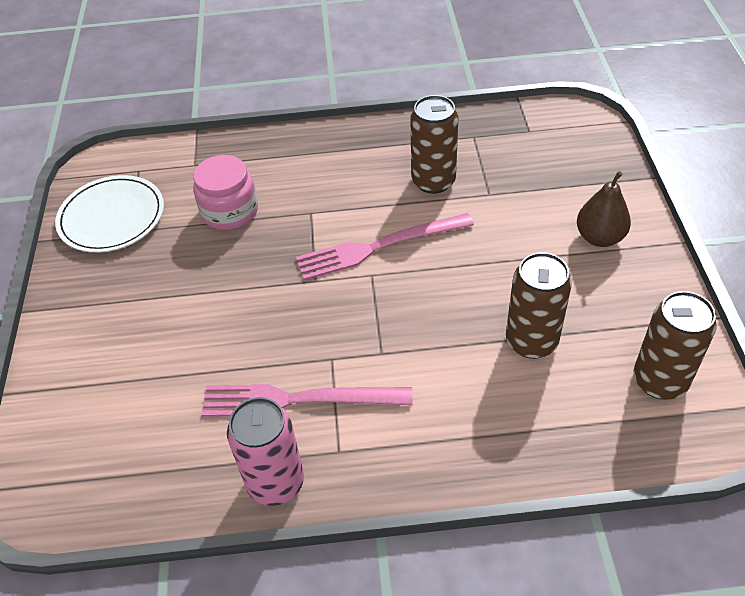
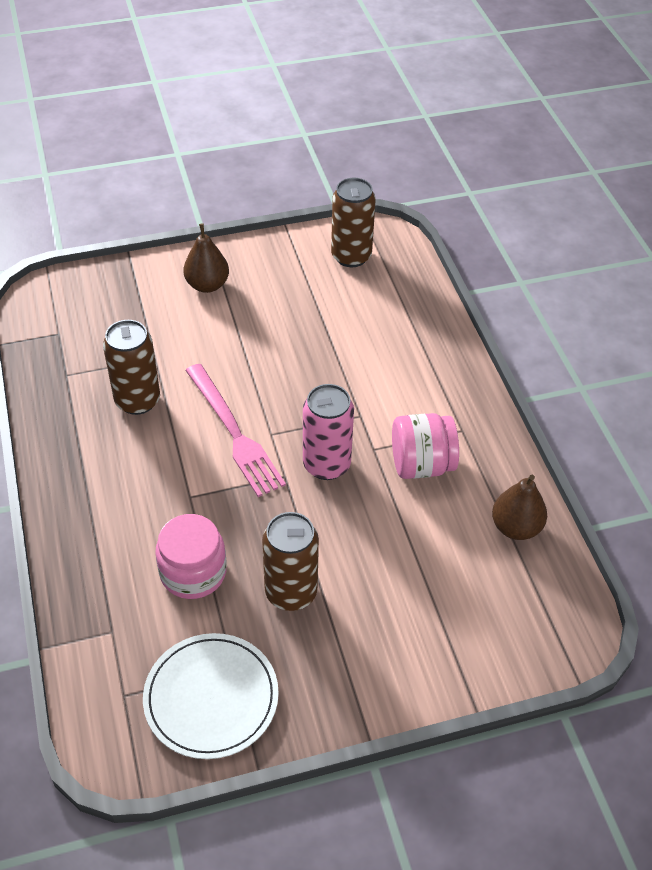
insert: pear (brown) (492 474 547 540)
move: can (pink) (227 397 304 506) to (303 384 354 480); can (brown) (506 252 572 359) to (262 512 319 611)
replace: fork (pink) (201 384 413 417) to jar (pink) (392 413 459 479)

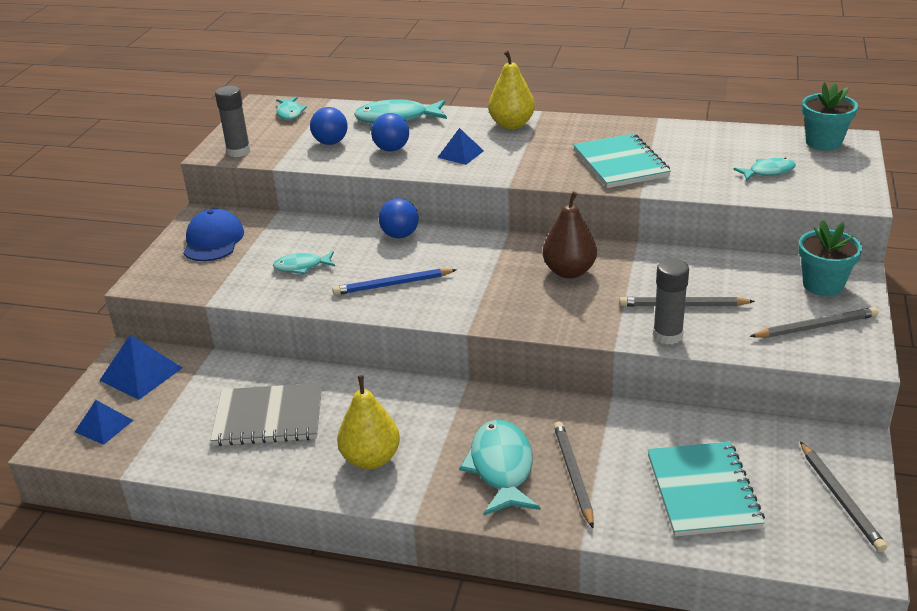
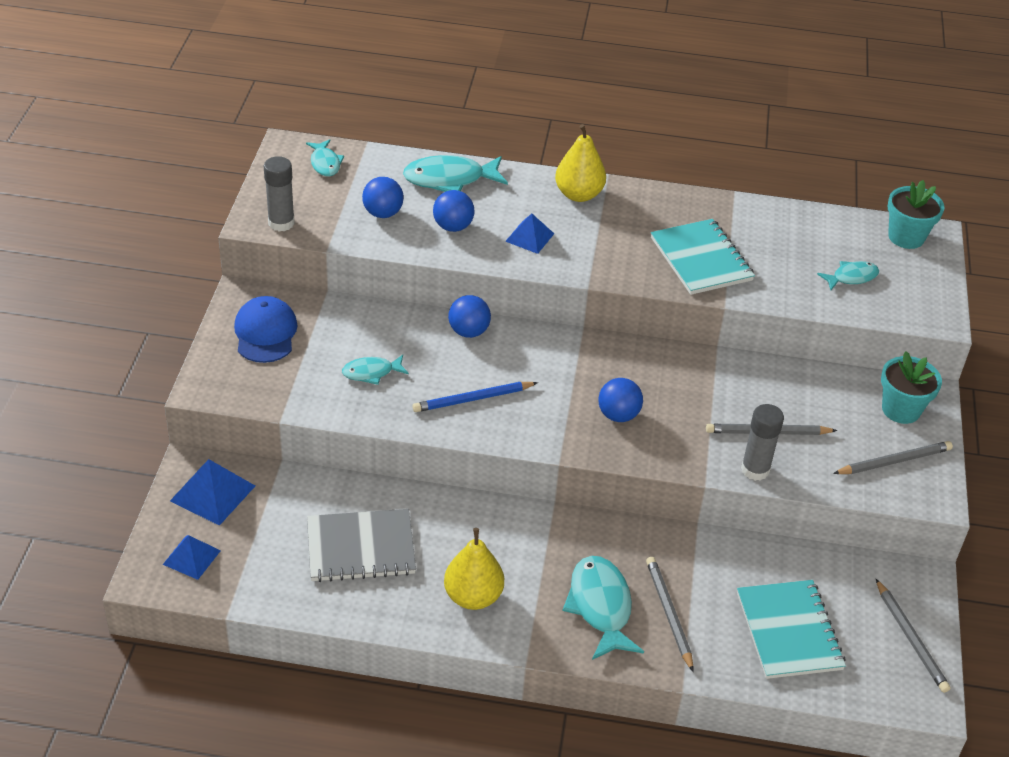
delete: pear (brown) (543 191 597 279)
insert: ball (blue) (598 378 643 422)

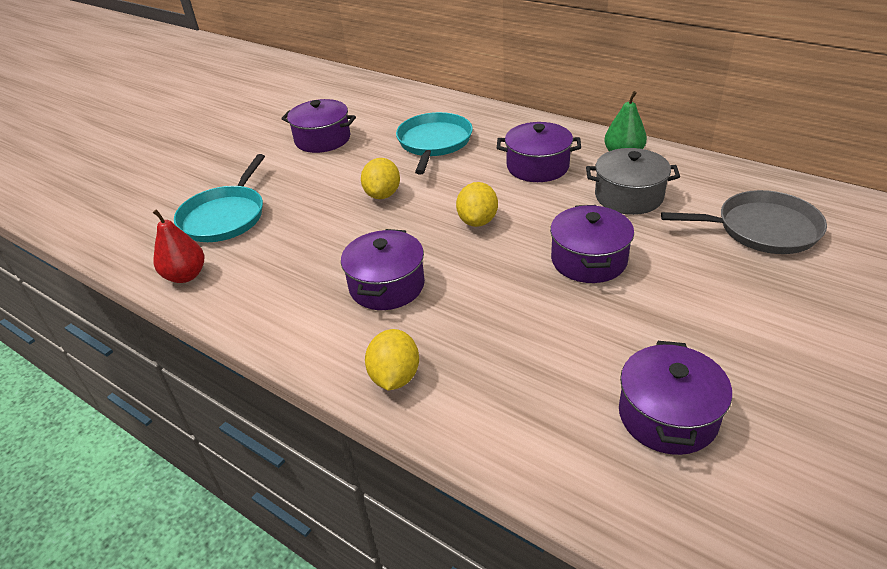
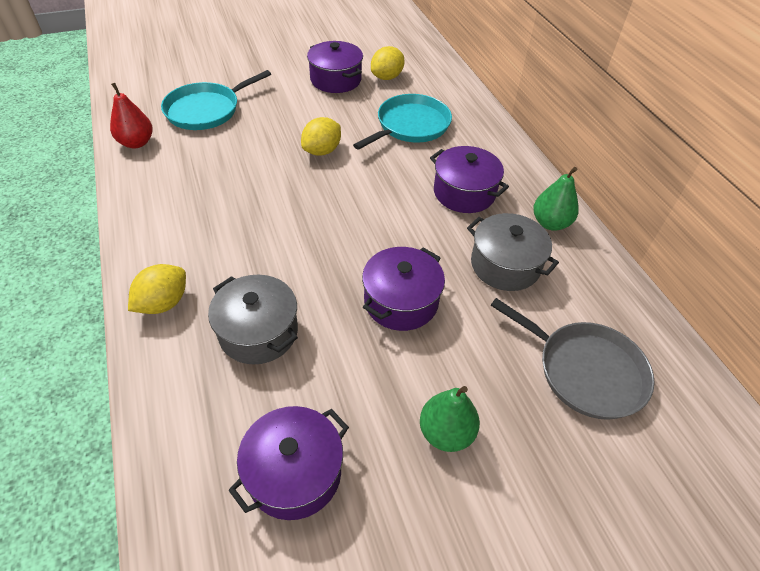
delete: pot (purple) (341 229 425 310)
insert: pot (grey) (208 275 298 365); pear (green) (420 386 480 452)
move: lemon (yellow) (456 182 498 227) to (371 46 405 80)

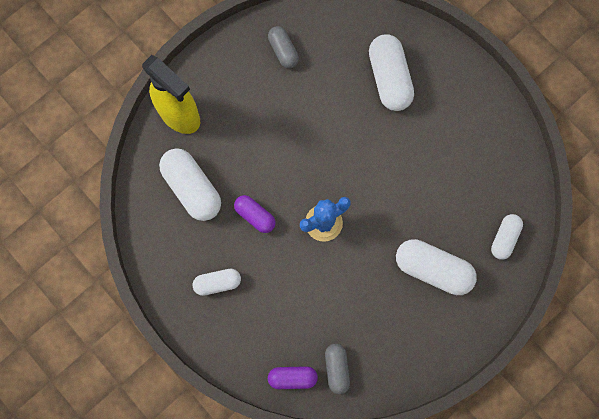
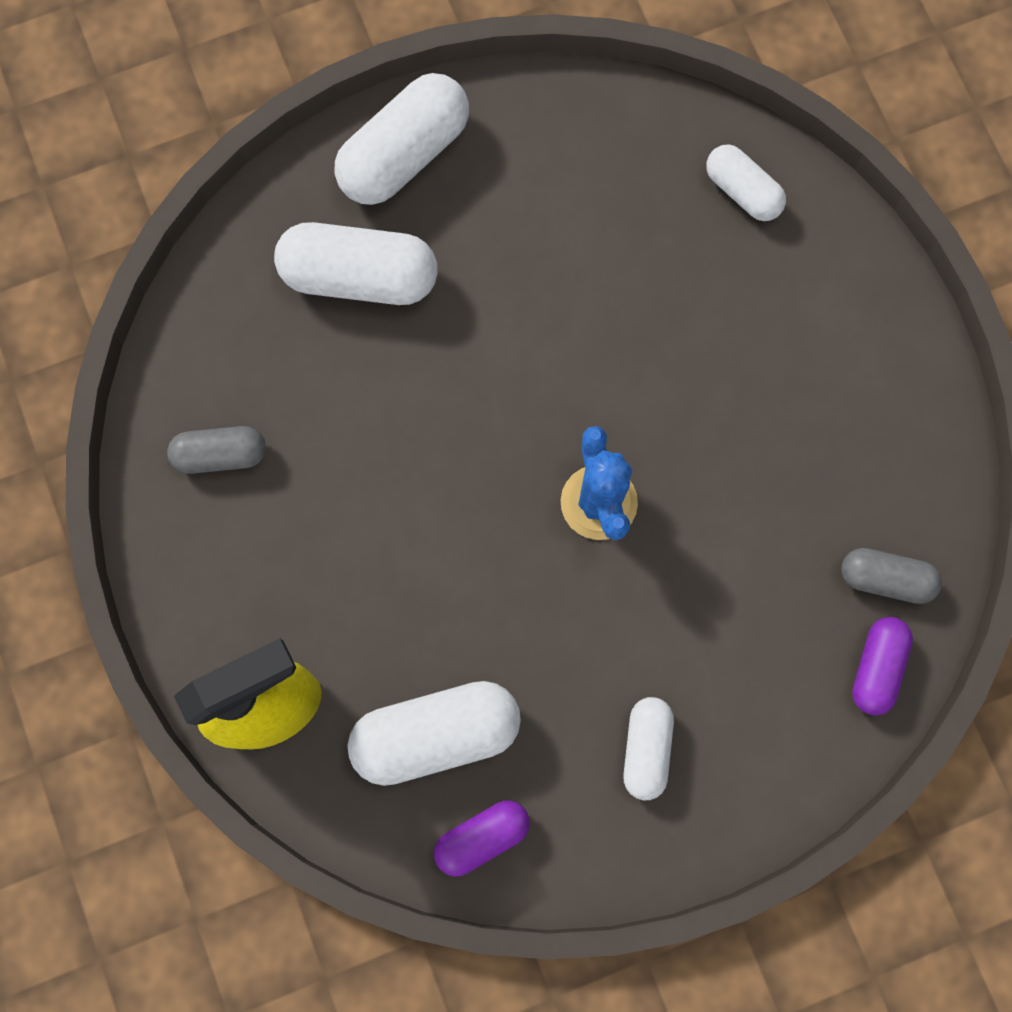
move: capsule (purple) (234 195 276 233) to (434 800 530 877); capsule (white) (396 239 477 295) to (335 73 469 205)

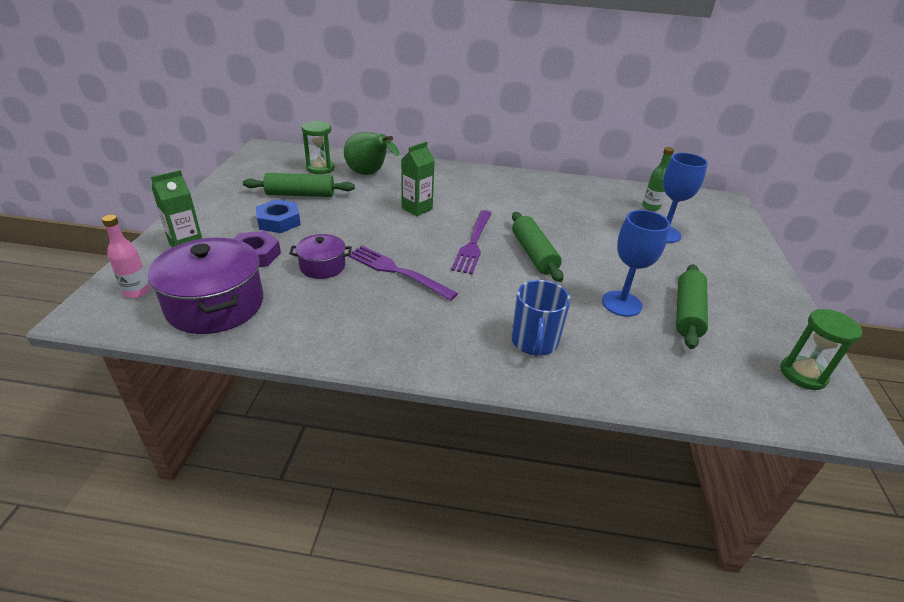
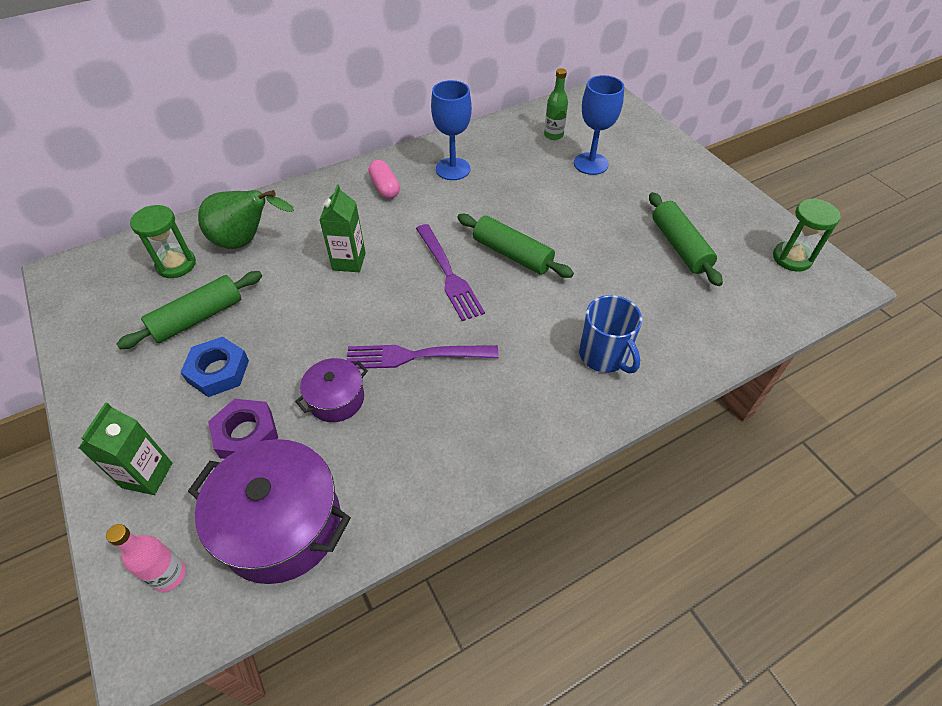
insert: capsule (pink) (368 160 400 199)
move: goblet (blue) (602 210 670 317) to (431 80 472 180)

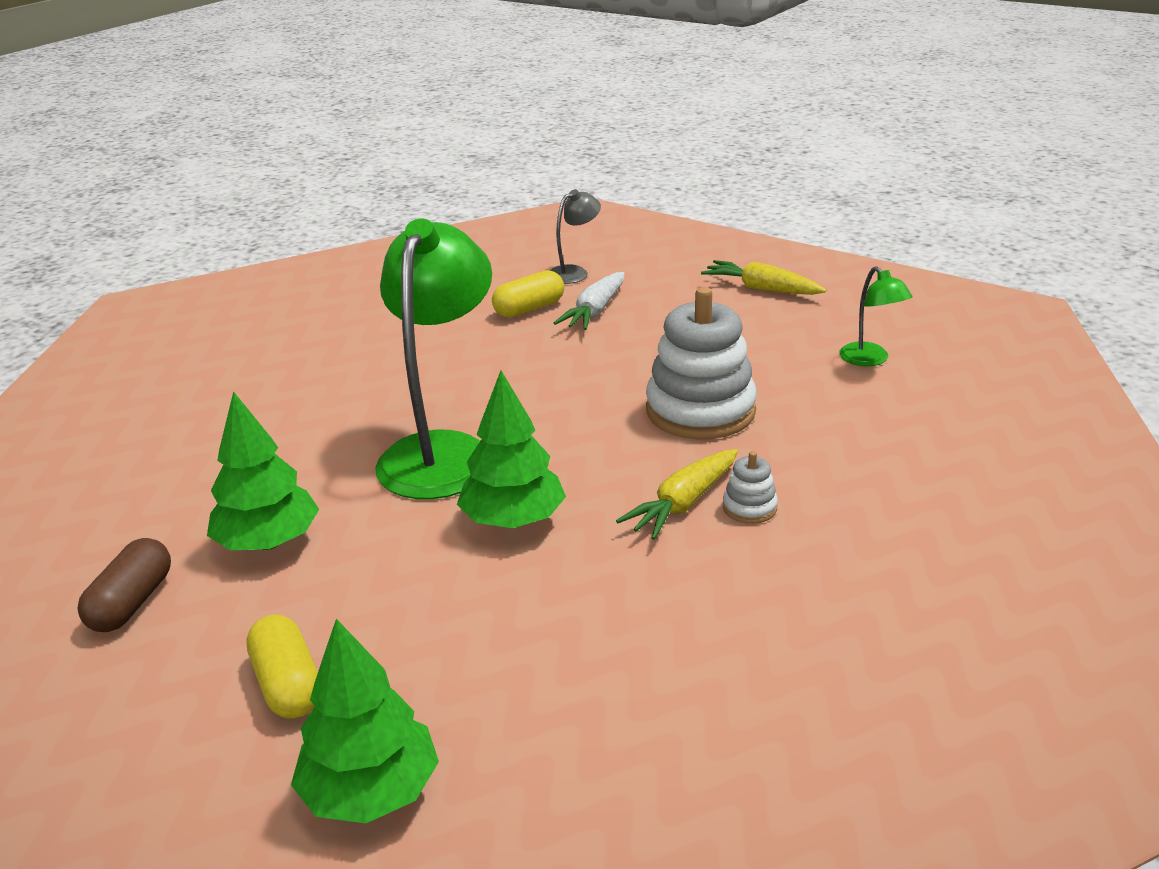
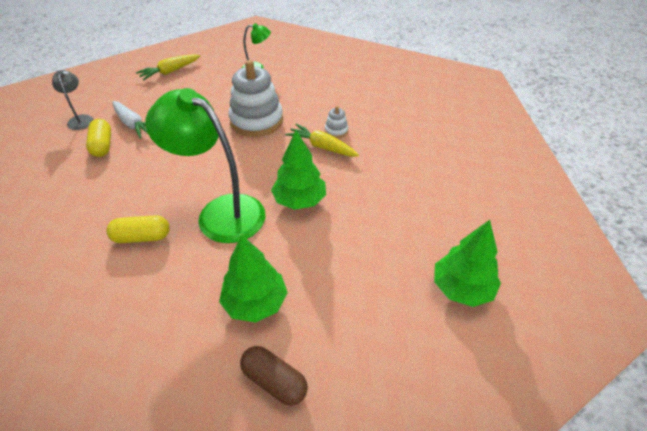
move: capsule (yellow) (246 615 318 718) to (107 215 170 243)
rotate: carrot (yellow) (616 449 738 540) = (285 124 359 156) 150 degrees clockwise

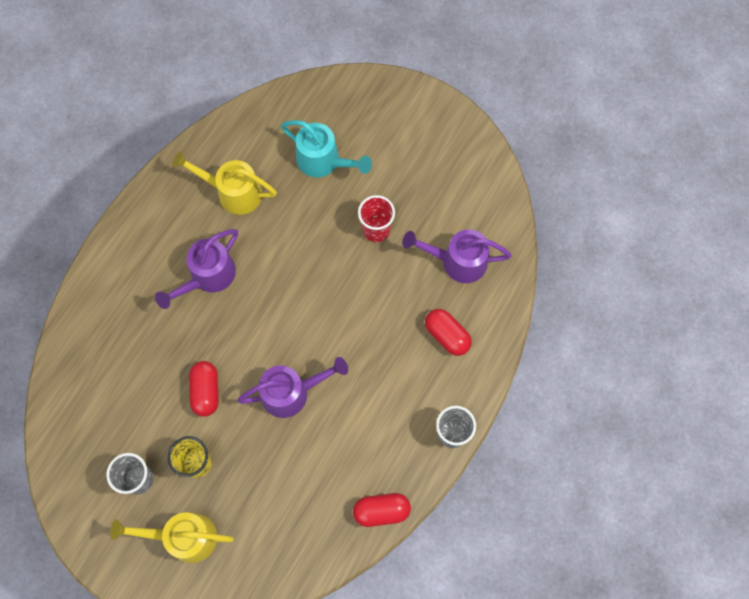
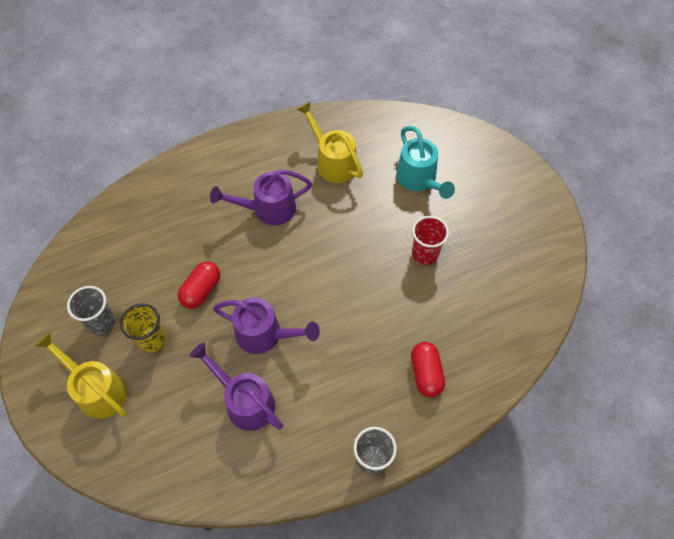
delete: capsule (red) (353 493 411 527)
move: watering can (purple) (402 229 512 283) to (190 343 283 431)

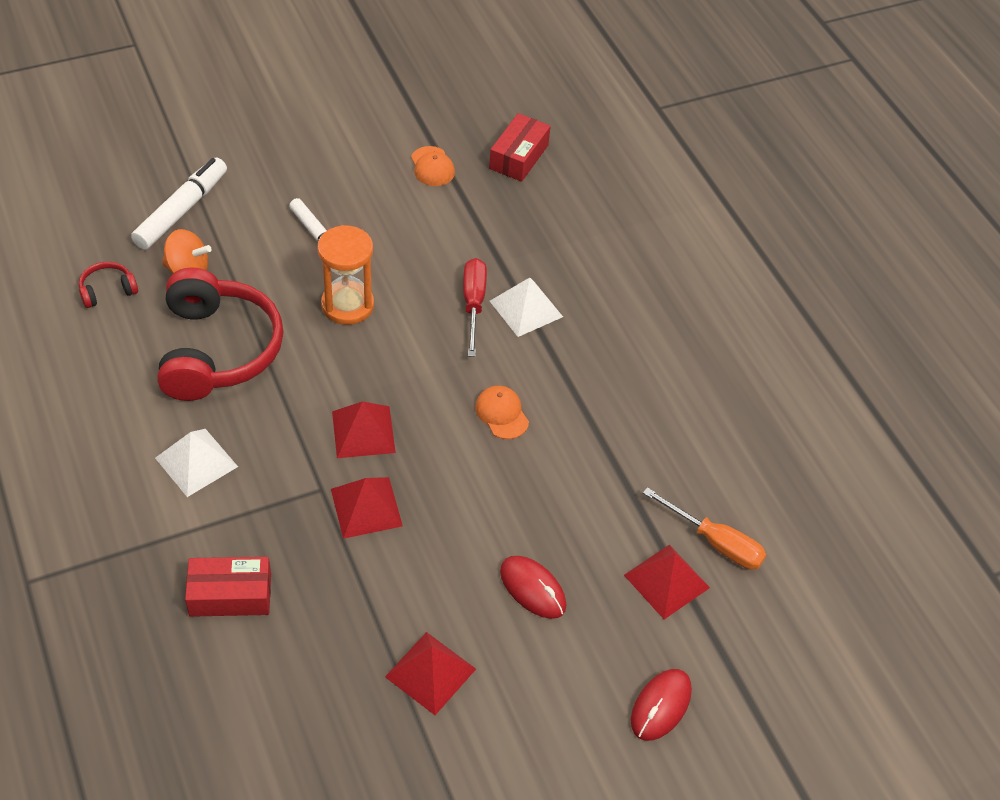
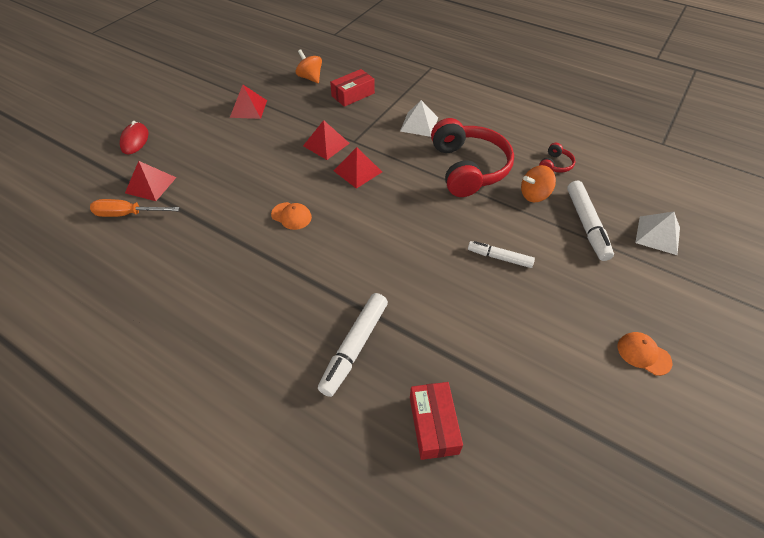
delete: hourglass (orange) (318 225 374 325); screwdriver (red) (463 258 487 357); mouse (red) (500 556 566 619)
insert: spinning top (orange) (296 50 322 83); marker (white) (318 293 388 397)
move: cap (orange) (411 146 455 186) to (618 332 673 376); pyramid (white) (490 277 563 337) to (635 212 680 255)
rotate: headphones (red) (157 267 283 401) = (431 118 514 197) 150 degrees counterclockwise

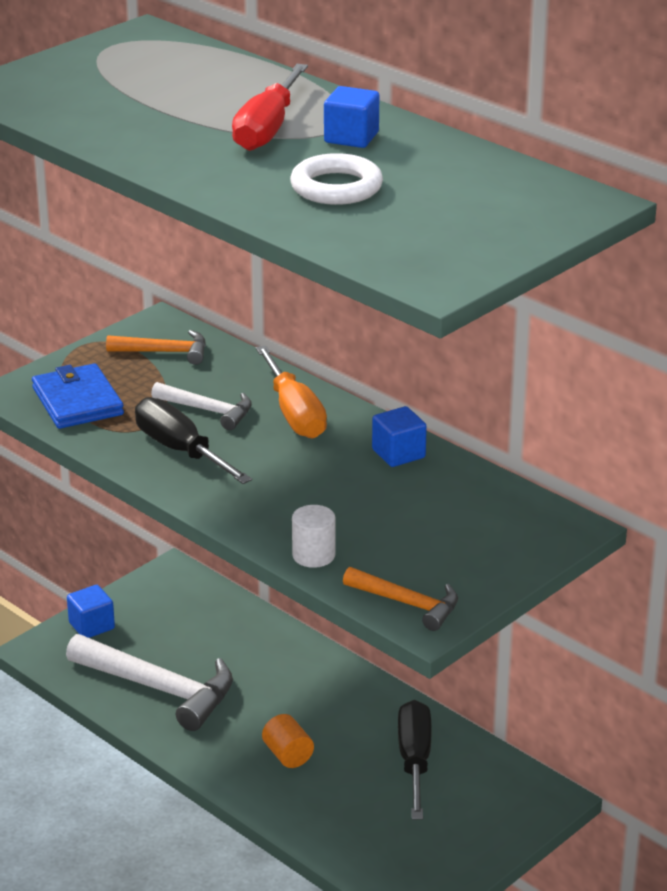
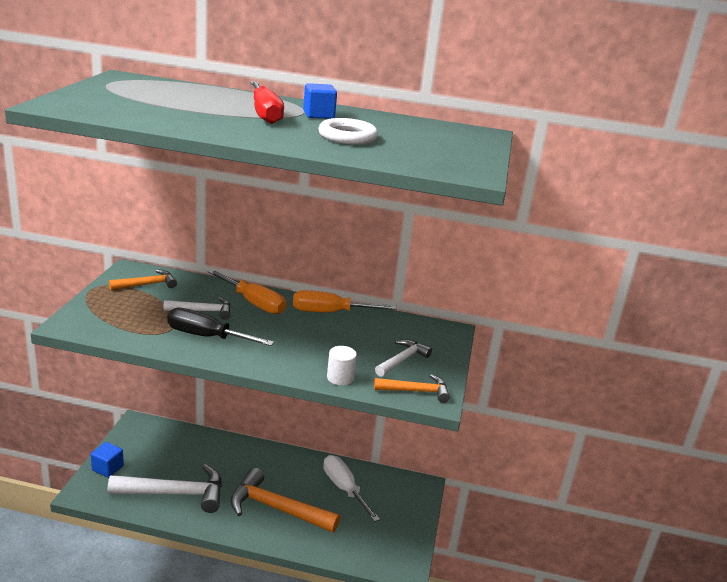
delete: wallet (blue) (32 363 124 429)
insert: hammer (white) (375 339 432 377)
replace: cylinder (orange) (262 714 314 768) to hammer (orange) (230 468 340 533); cube (blue) (372 406 427 467) to screwdriver (orange) (293 290 397 312)
recolor: screwdriver (black) (398 700 432 819) to screwdriver (white) (323 455 380 522)

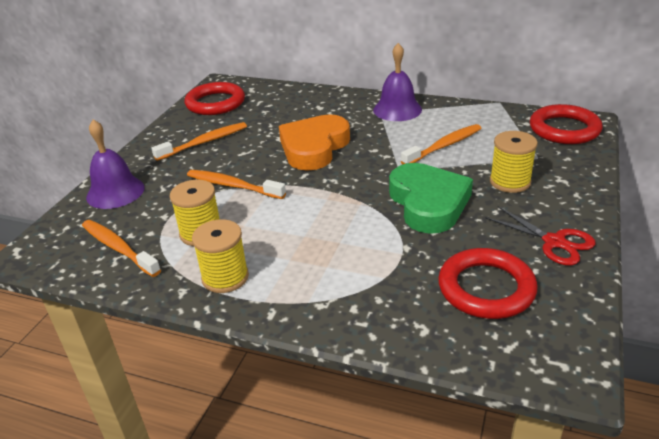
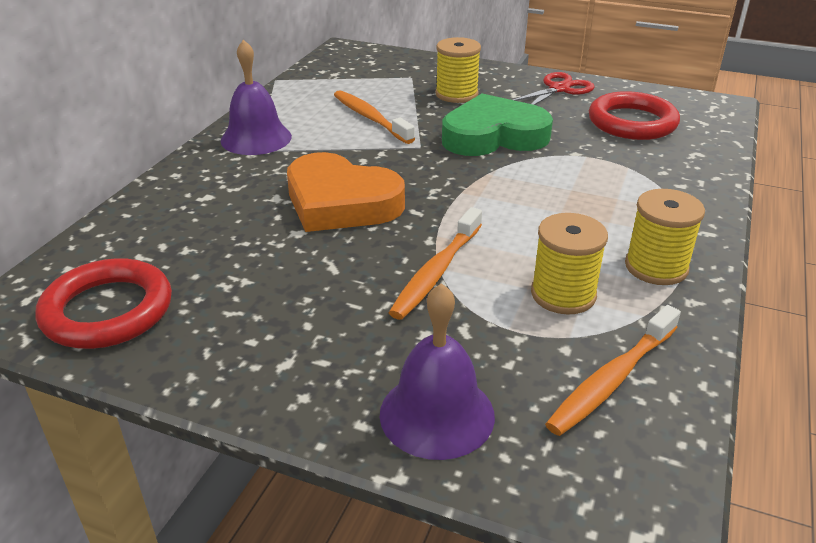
delete: toothbrush (orange) (151 122 247 161); ring (red) (530 104 602 144)

